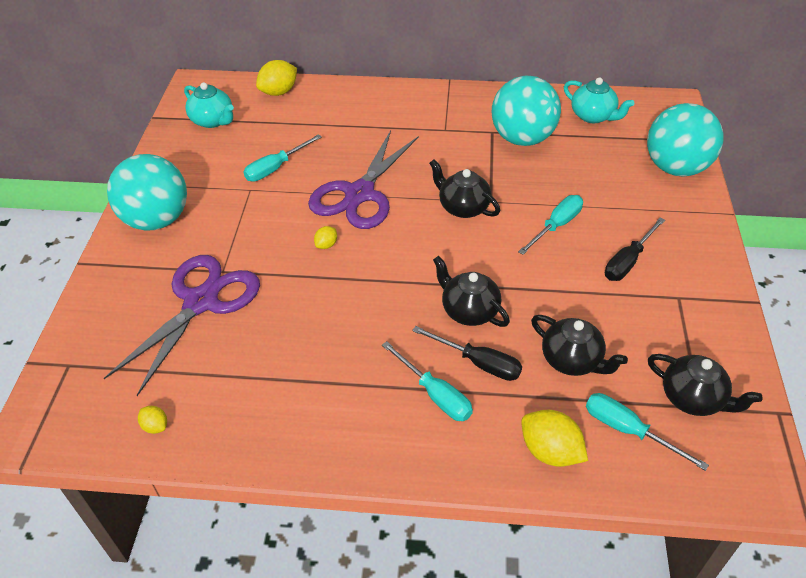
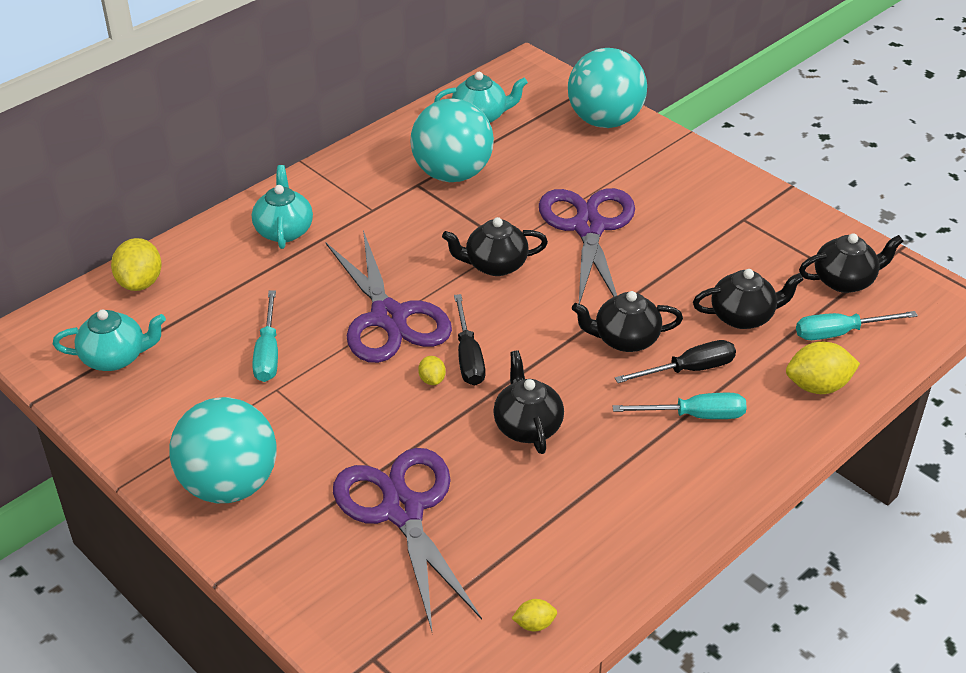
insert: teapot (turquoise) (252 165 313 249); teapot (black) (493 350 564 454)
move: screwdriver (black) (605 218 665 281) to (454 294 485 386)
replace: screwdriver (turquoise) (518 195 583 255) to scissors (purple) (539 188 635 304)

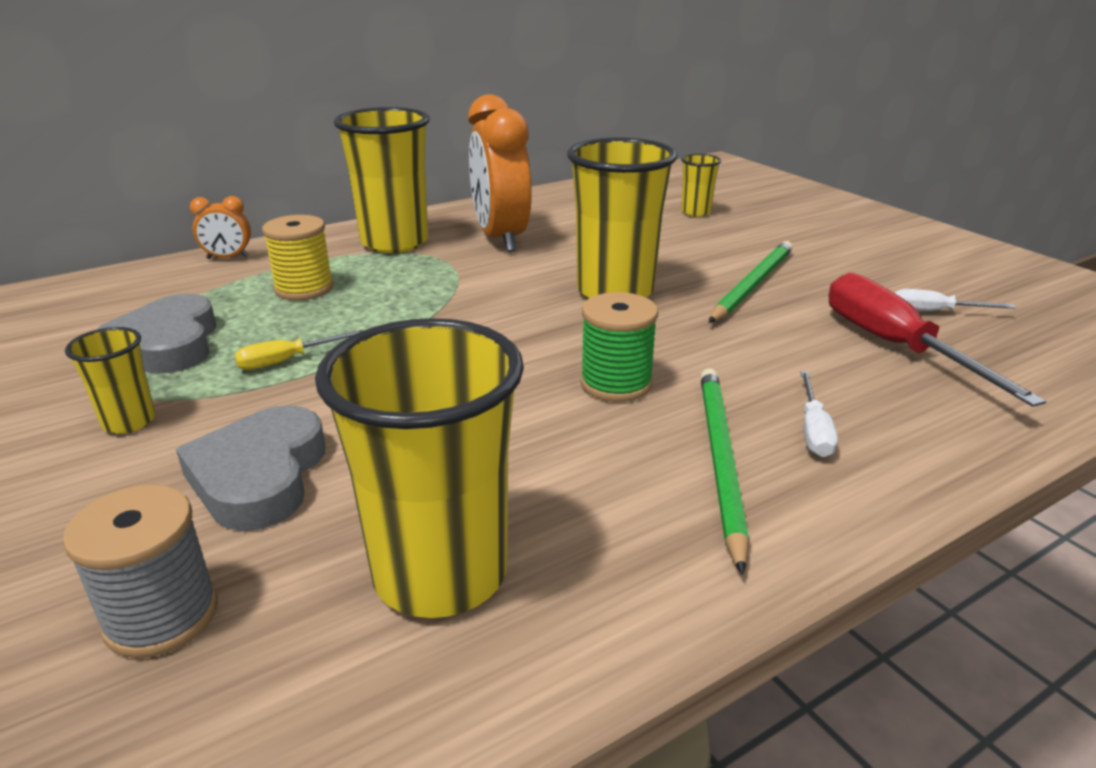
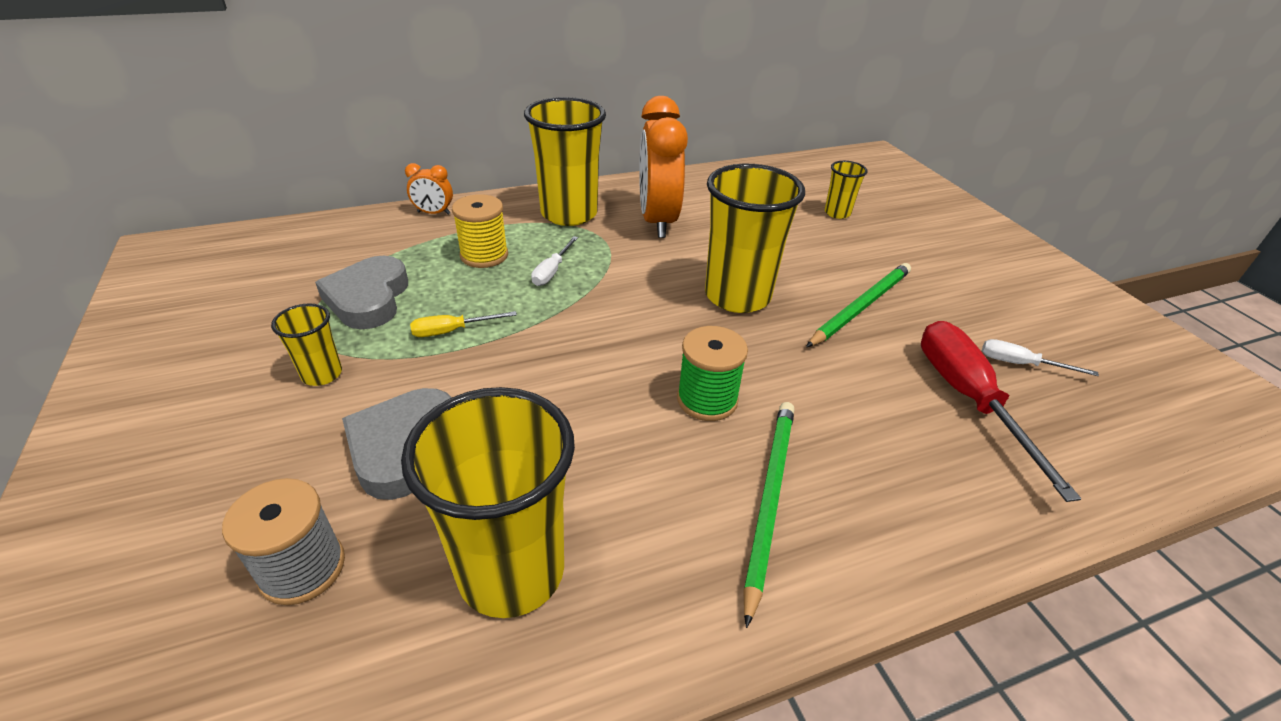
move: screwdriver (white) (800 371 838 457) to (531 236 578 286)

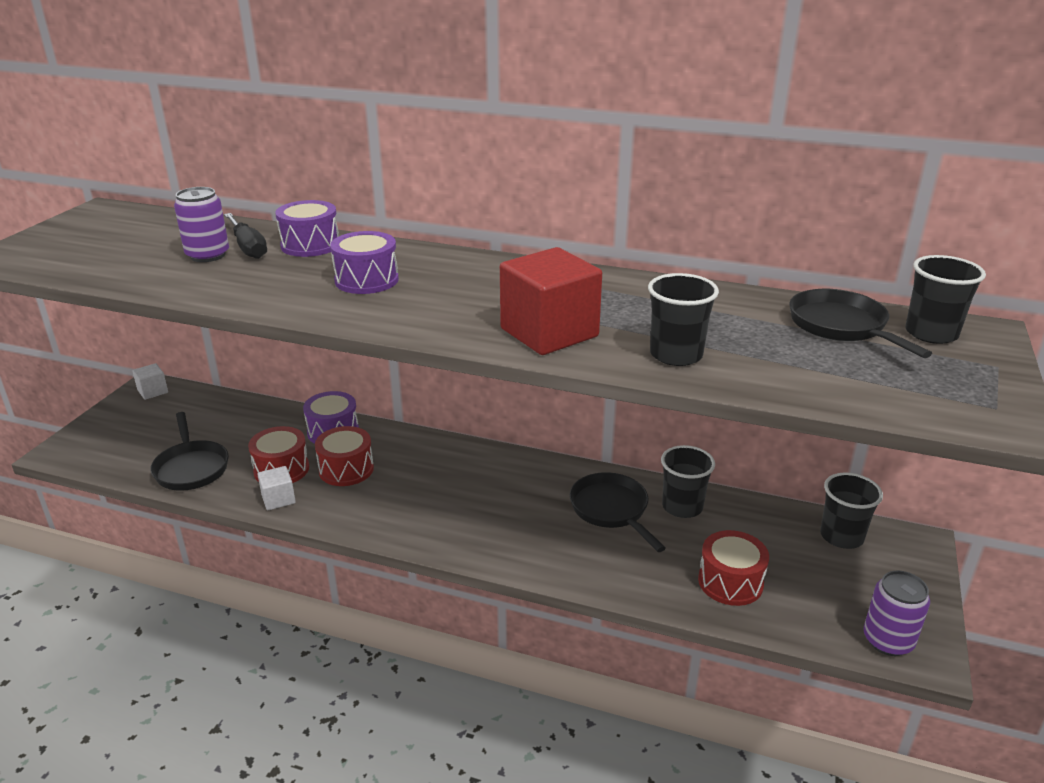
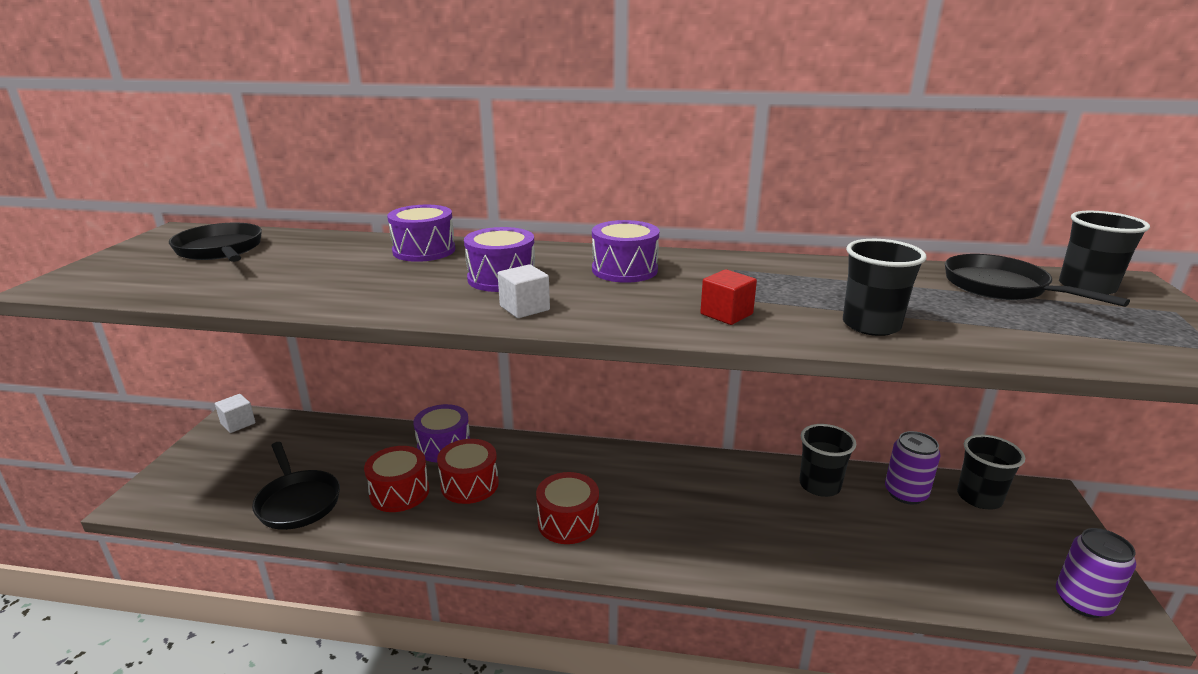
delete: screwdriver (black) (224 213 267 259)
insert: drum (purple) (592 220 659 283)
move: can (purple) (174 187 229 262) to (885 431 941 505); cube (white) (258 466 296 510) to (498 264 550 318); pan (black) (570 472 666 552) to (169 223 262 262); drum (red) (698 530 769 606) to (536 472 599 544)
resize: cube (red) (500 247 602 355) = (700 269 757 325) x0.49

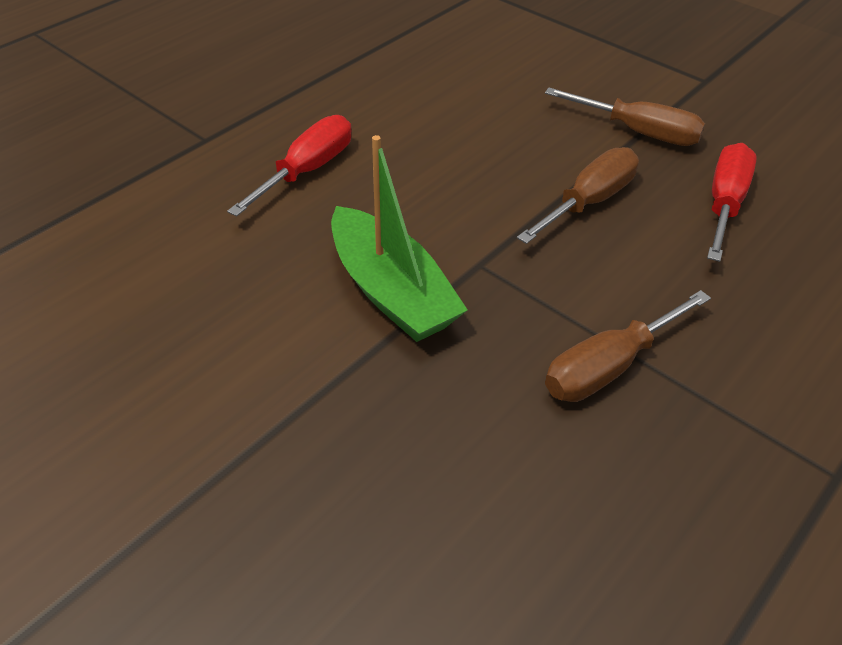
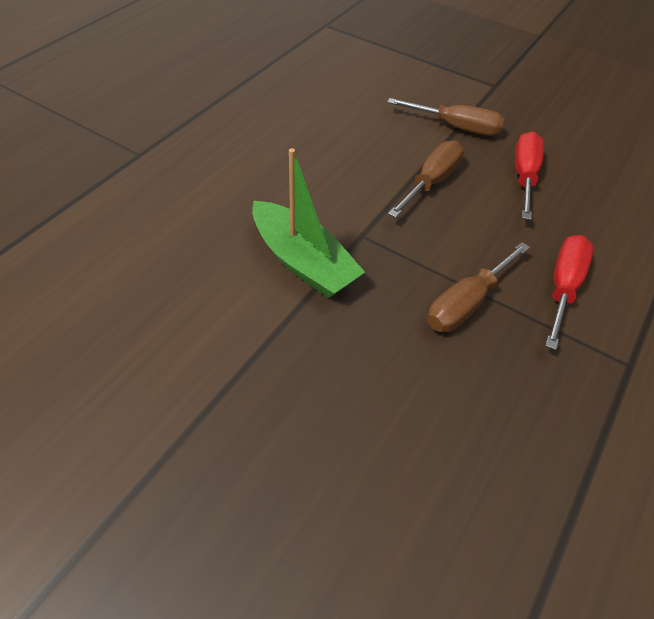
move: screwdriver (red) (227 115 351 217) to (545 235 594 350)

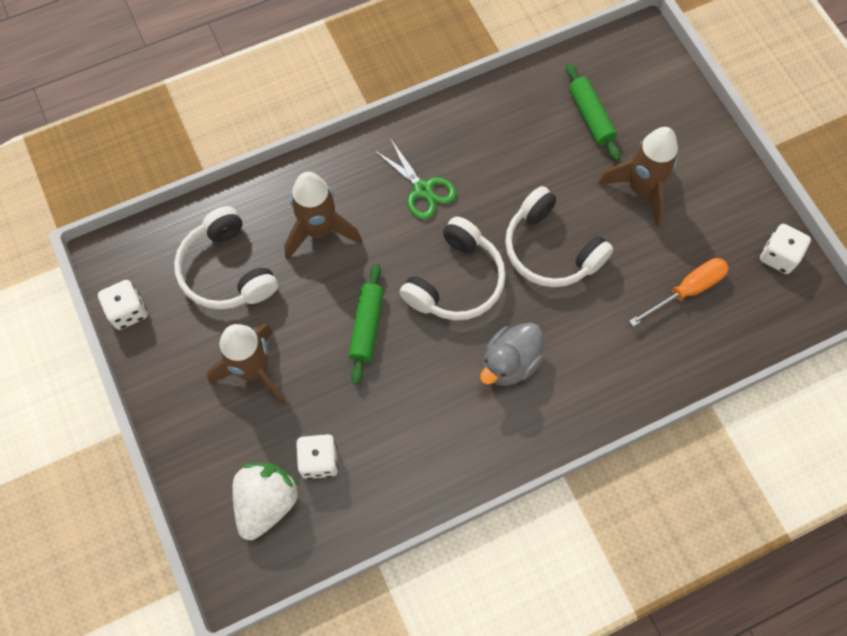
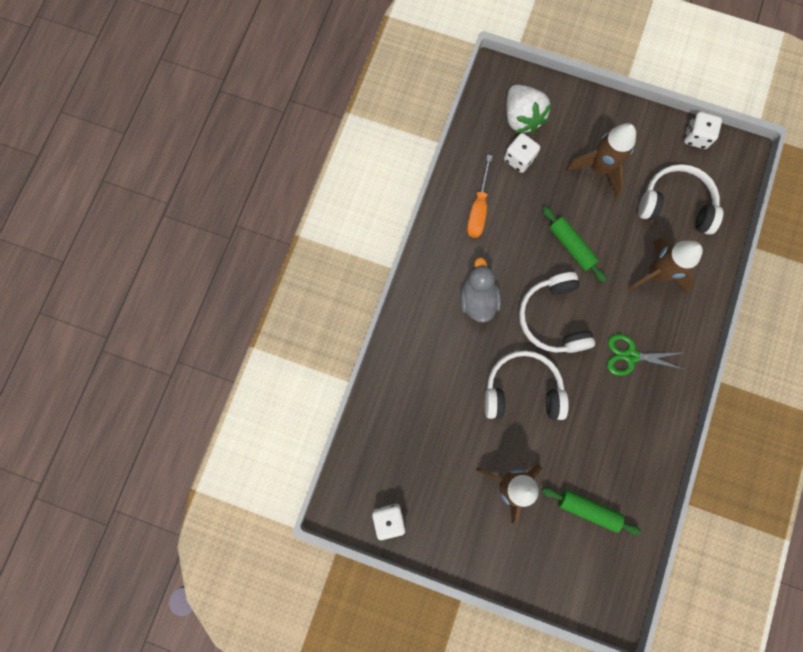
move: screwdriver (orange) (629 258 729 327) to (467 155 493 238)

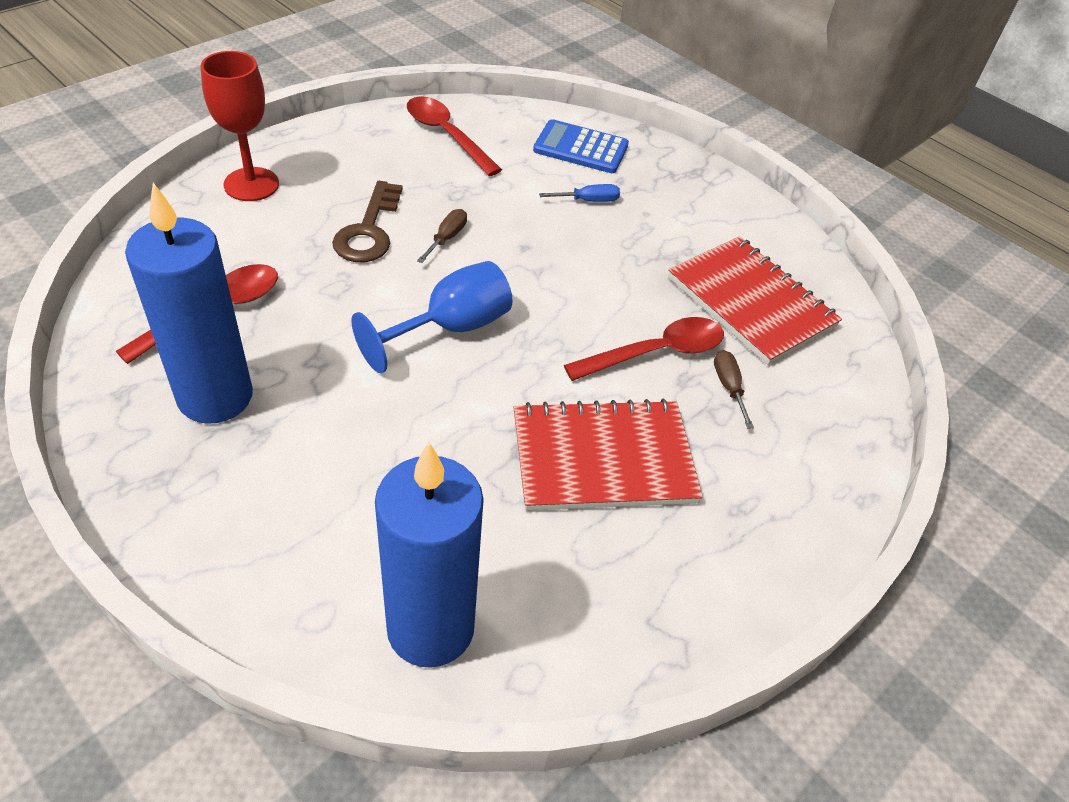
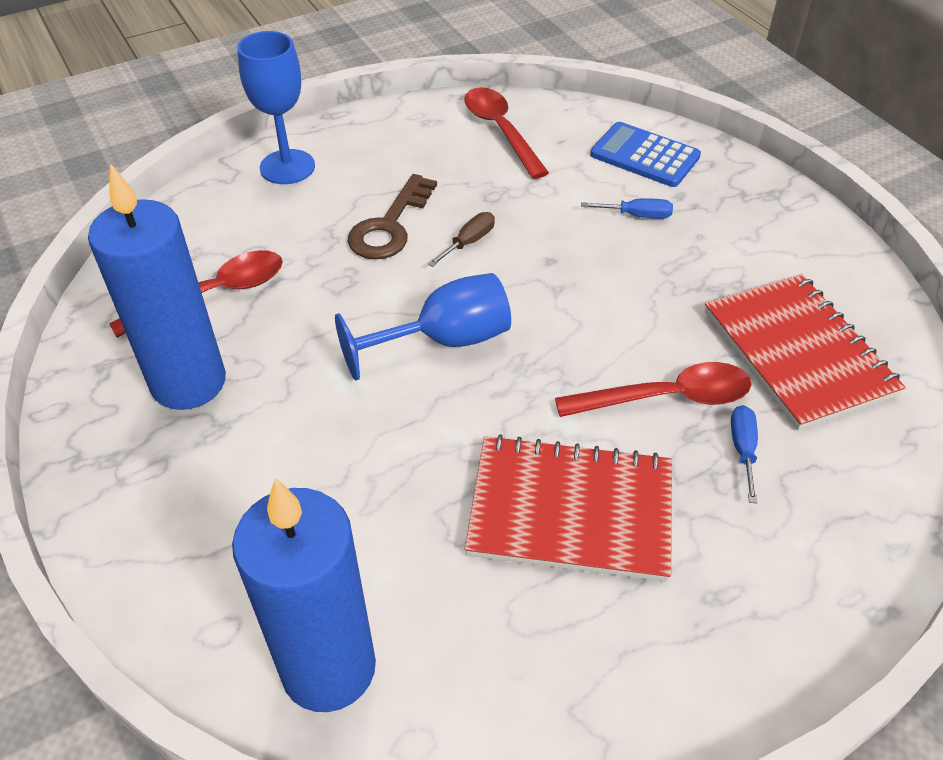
recolor: goblet (red) (201 51 279 201) to goblet (blue) (237 31 315 184); screwdriver (brown) (714 350 754 429) to screwdriver (blue) (731 405 758 503)

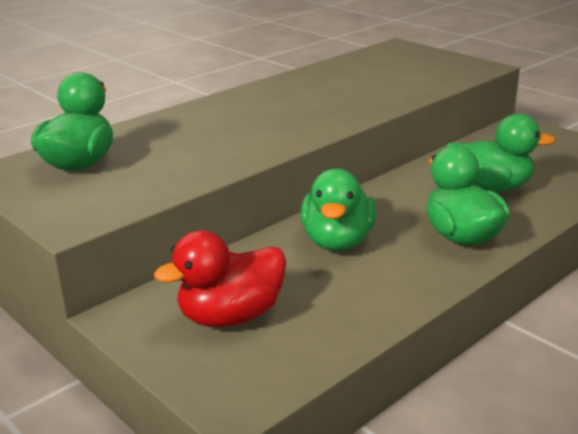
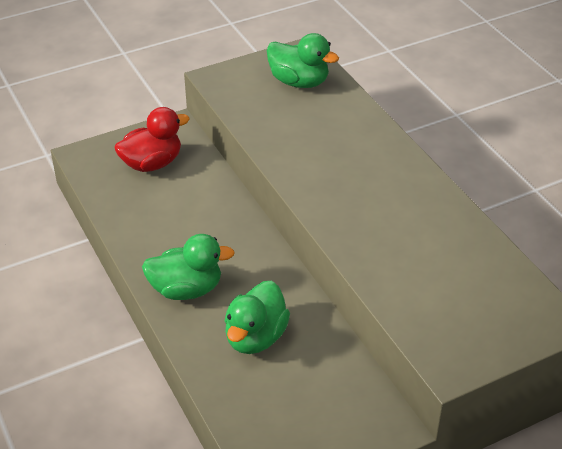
delete: duck (green) (301 168 376 251)
rotate: duck (red) (154 230 286 327) = (114 107 190 172) 75 degrees clockwise

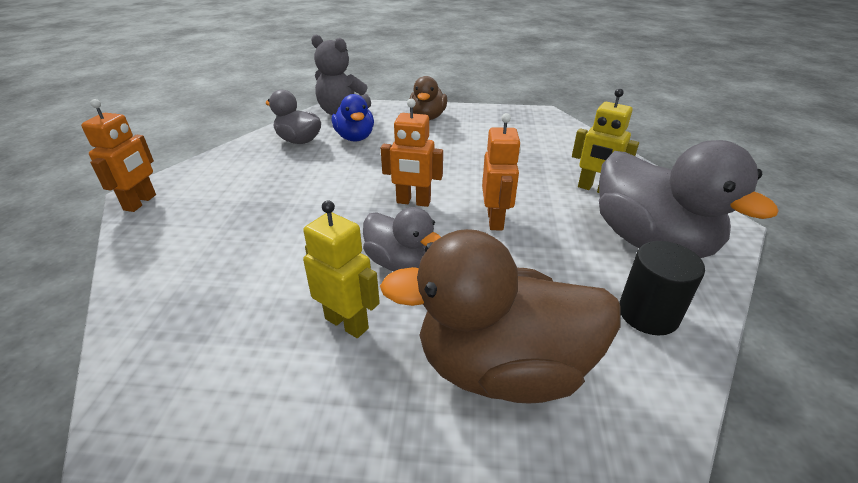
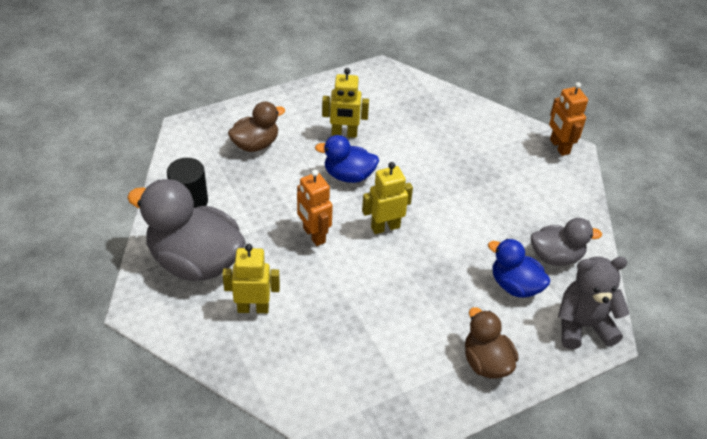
recolor: duck (grey) (363 207 441 271) to duck (blue) (315 135 379 183); robot (orange) (381 99 443 207) to robot (yellow) (362 162 413 234)
resize: duck (brown) (380 229 621 404) = (228 102 285 152) x0.56

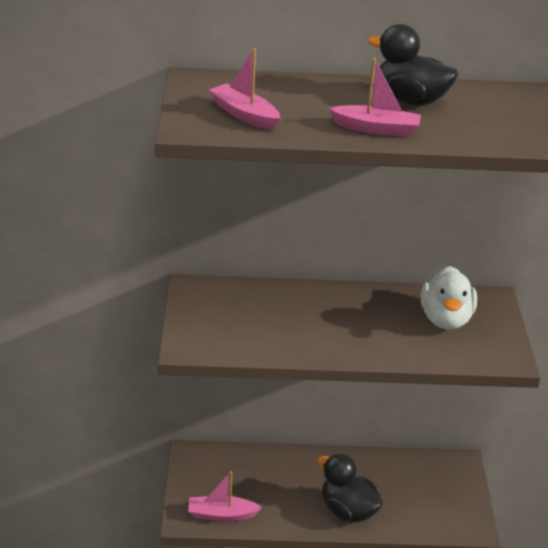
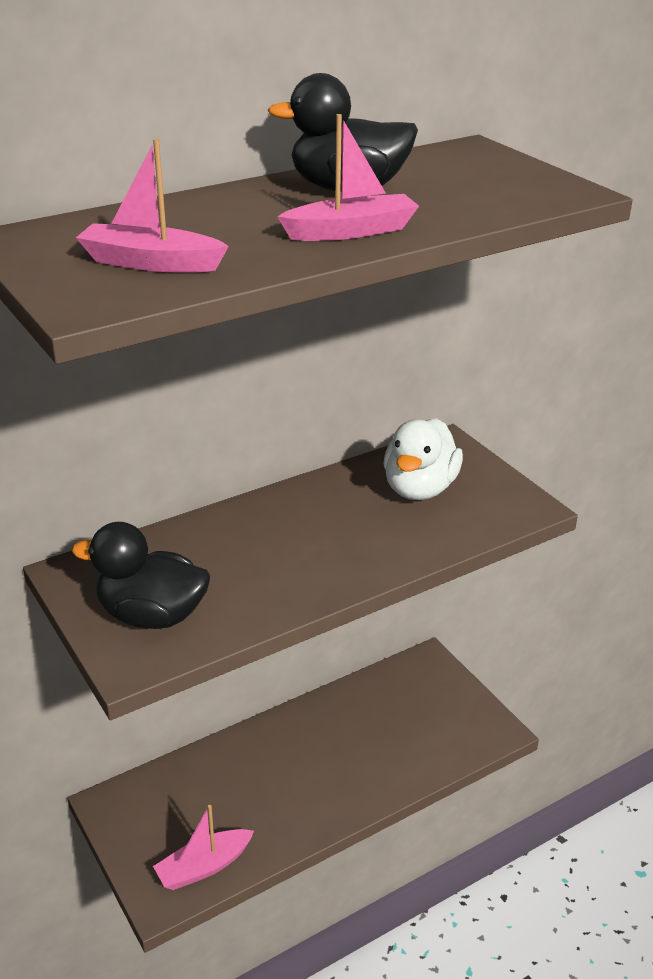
move: duck (black) (317 454 383 523) to (72 522 210 629)
rotate: duck (white) (421 266 477 329) = (384 418 463 500) 45 degrees clockwise

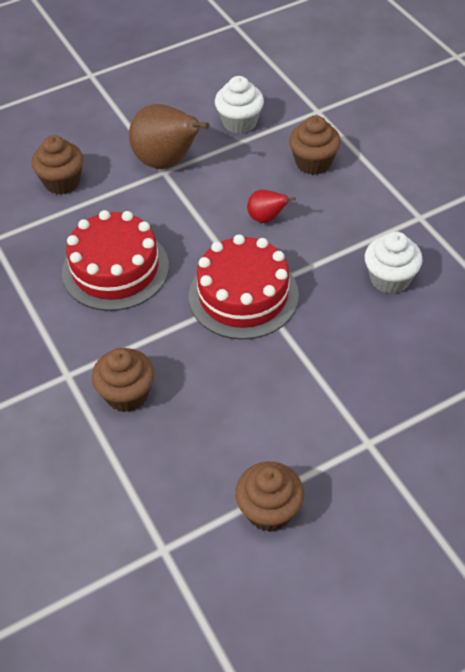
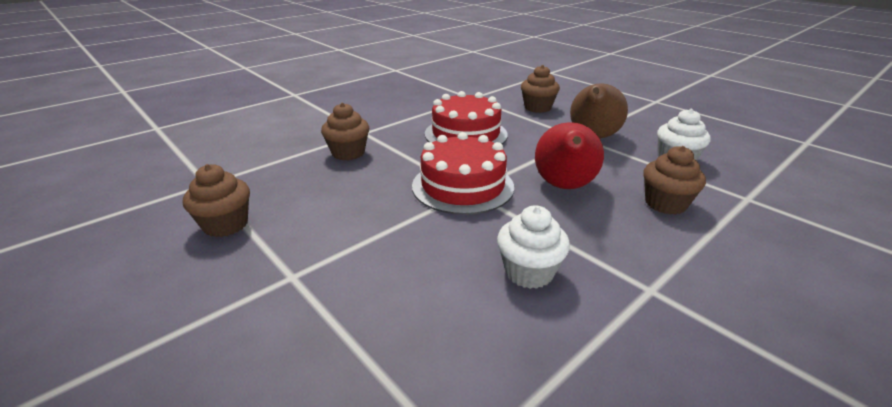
resize: pear (red) (247 190 295 223) = (535 122 604 189) x1.99

